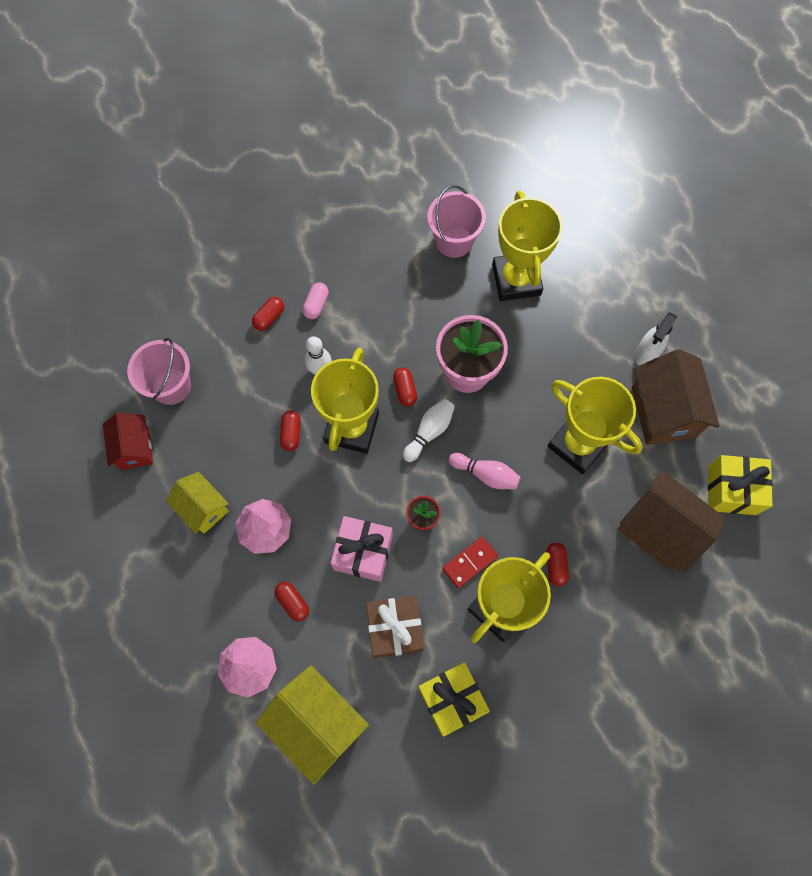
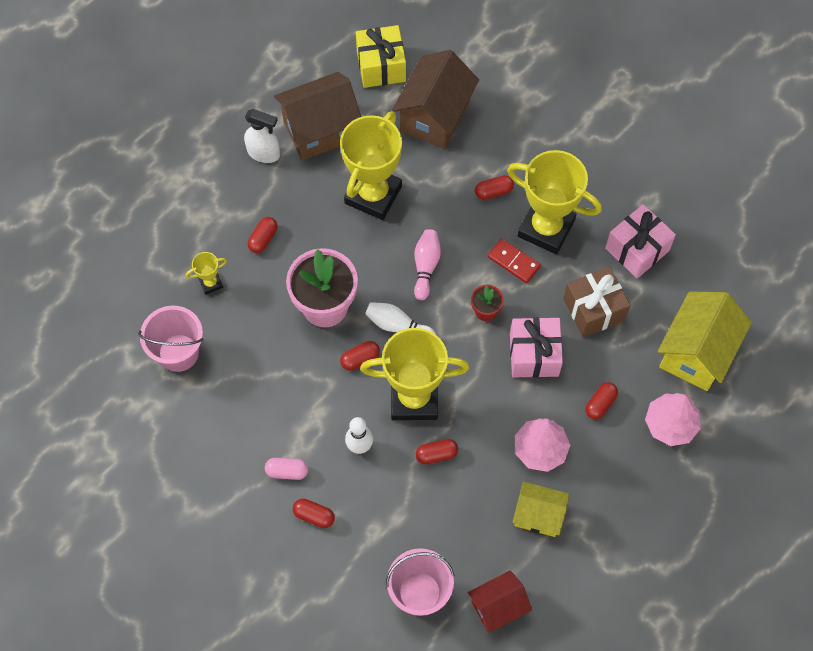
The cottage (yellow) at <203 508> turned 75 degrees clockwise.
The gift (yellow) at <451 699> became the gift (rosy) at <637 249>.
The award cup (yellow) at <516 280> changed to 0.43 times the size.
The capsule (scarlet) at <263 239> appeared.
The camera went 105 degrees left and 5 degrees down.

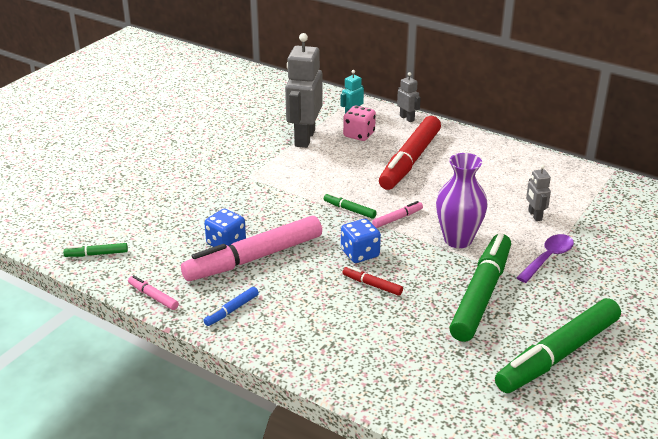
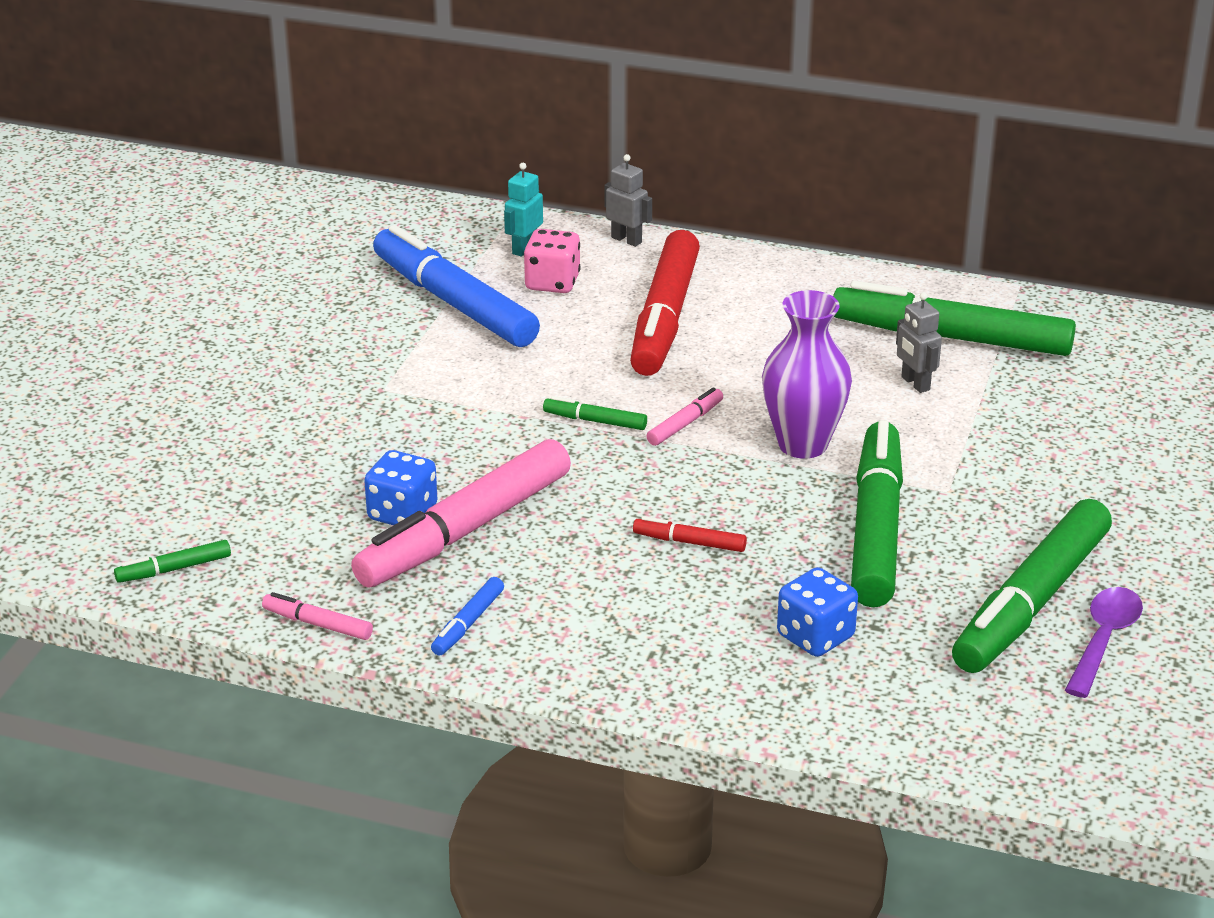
The robot (grey) at <304 138> was replaced by the marker (cobalt) at <454 303>.
The die (cobalt) moved from <360 253> to <815 636>.
The spoon (royal purple) moved from <548 258> to <1104 640>.
The marker (leaf-green) at <952 338> appeared.
The camera went 15 degrees left and 0 degrees up.

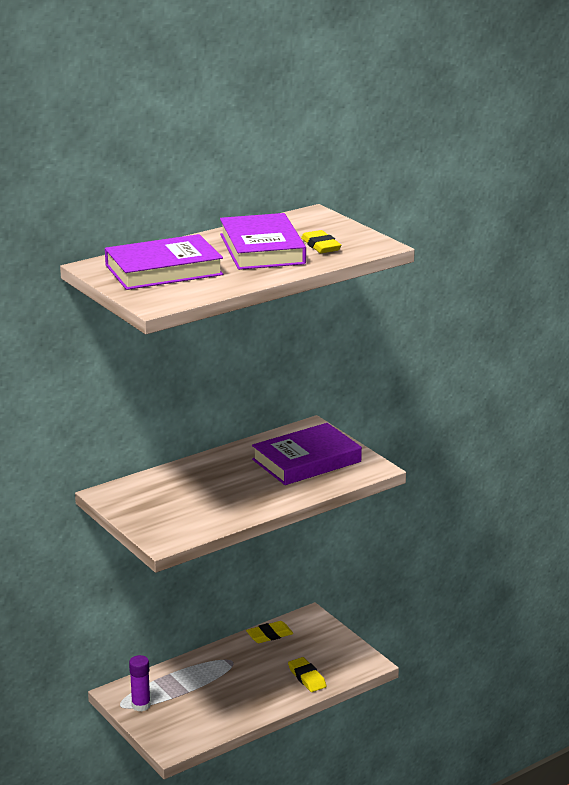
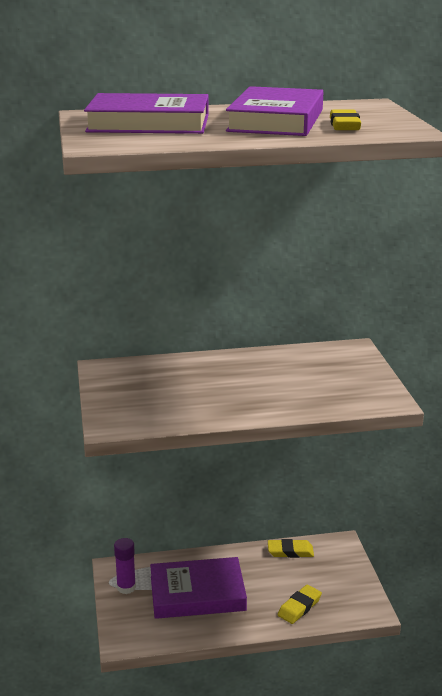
The hardback (royal purple) moved from <306 460> to <197 593>.
The eraser (yellow) at <307 677> turned 45 degrees clockwise.
The camera went 25 degrees right and 0 degrees up.

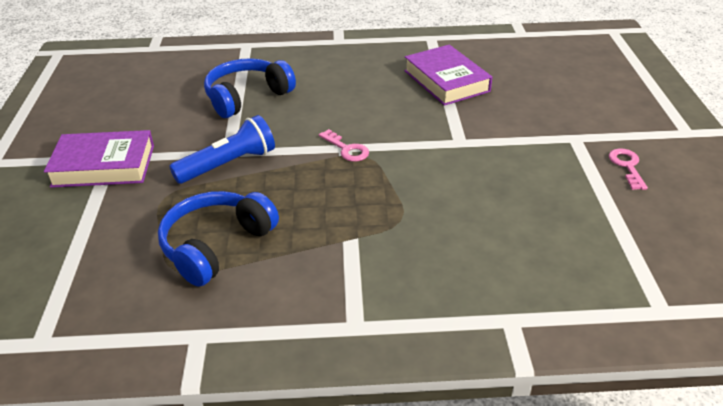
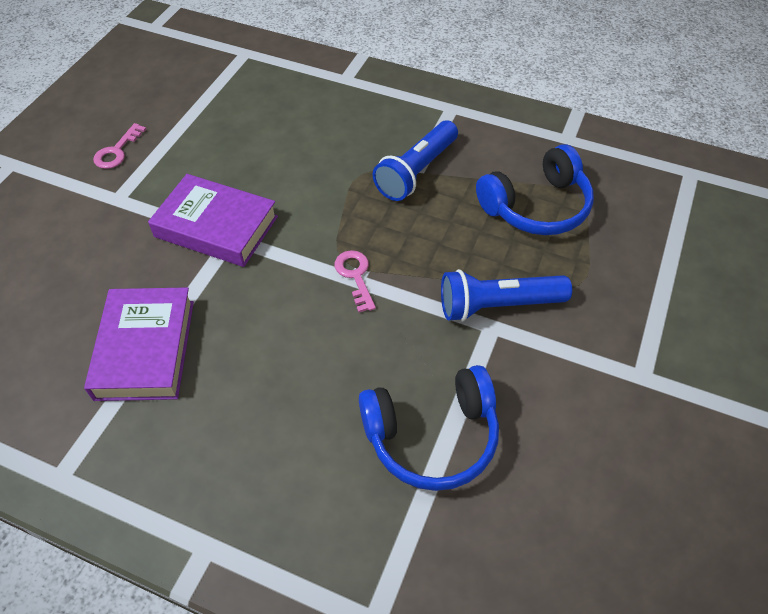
The hardback (royal purple) moved from <104 165> to <216 226>.
The flashlight (cobalt) at <416 172> appeared.
The camera went 155 degrees left and 15 degrees up.

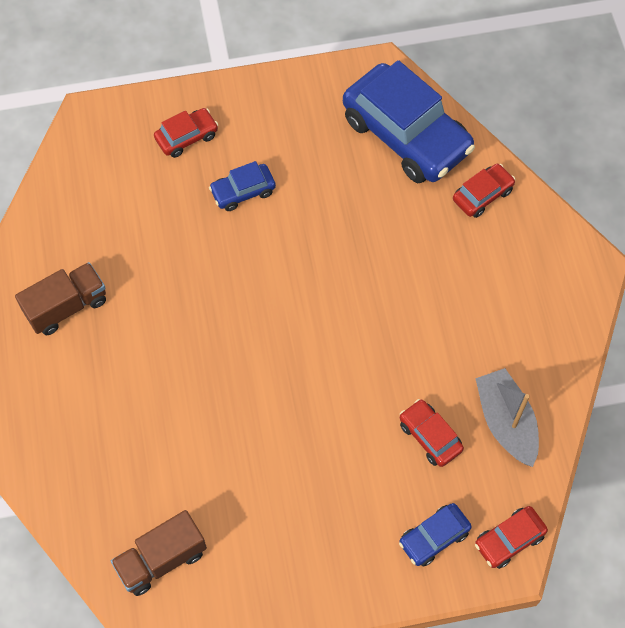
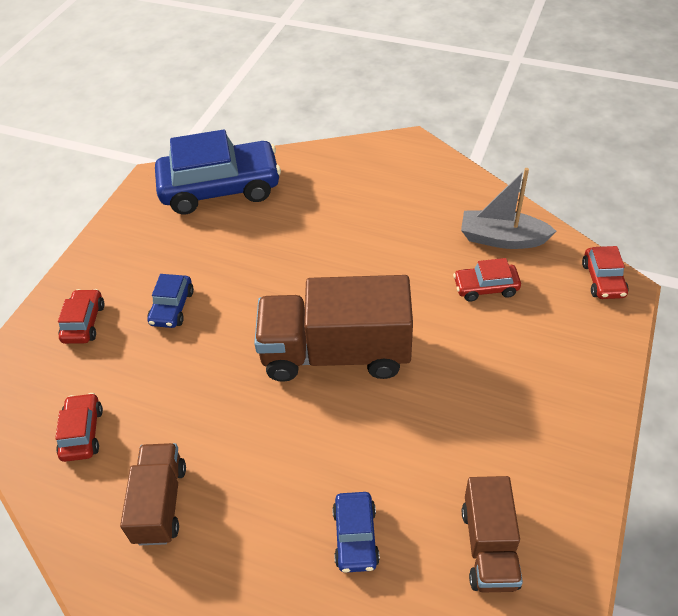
The toy car (cobalt) moved from <434 537> to <355 537>.
The toy car (scarlet) moved from <482 195> to <82 433>.
The lorry (brown) at <336 353> appeared.
The camera went 55 degrees left and 15 degrees down.

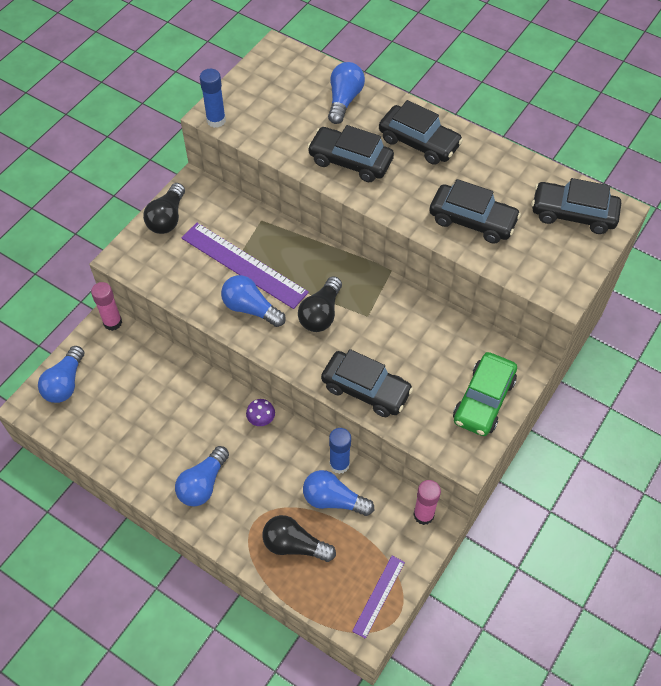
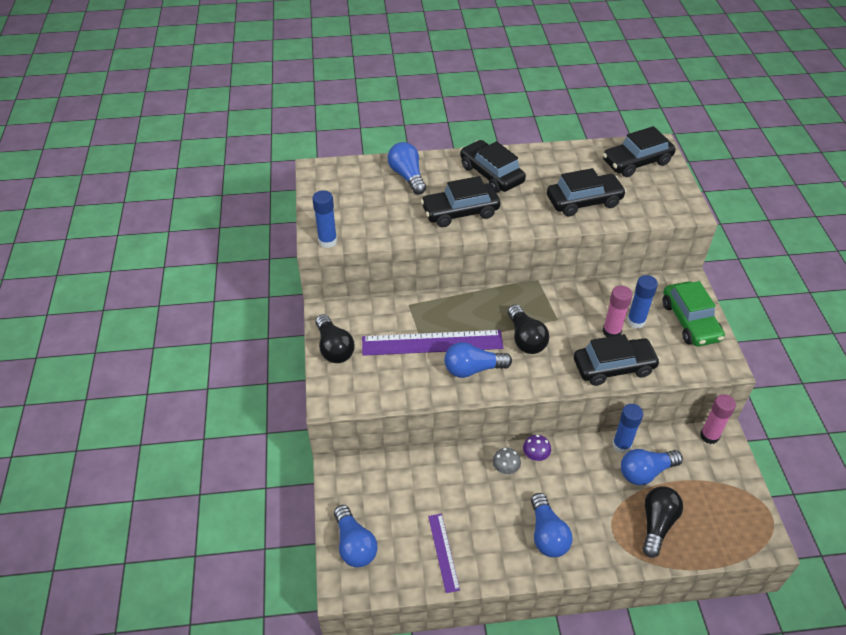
The glue (rosy) moved from <112 322> to <611 332>.
The lightbulb (black) at <294 545> turned 135 degrees clockwise.
The ruler (royal purple) moved from <378 596> to <443 552>.
The toy car (black) at <419 142> turned 120 degrees counterclockwise.
The fungus (grey) at <505 469> appeared.
The glue (cobalt) at <636 321> appeared.
The camera went 40 degrees left and 10 degrees down.

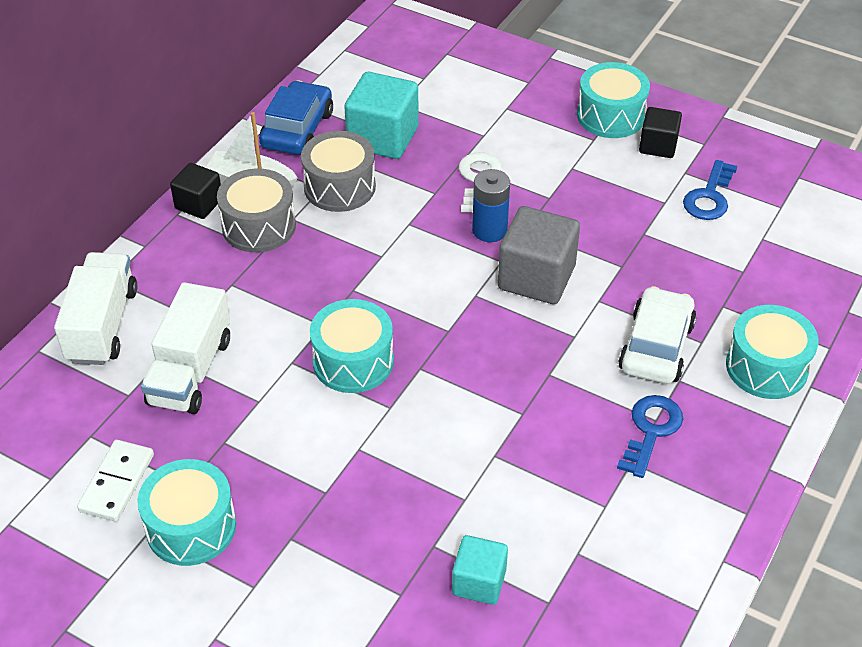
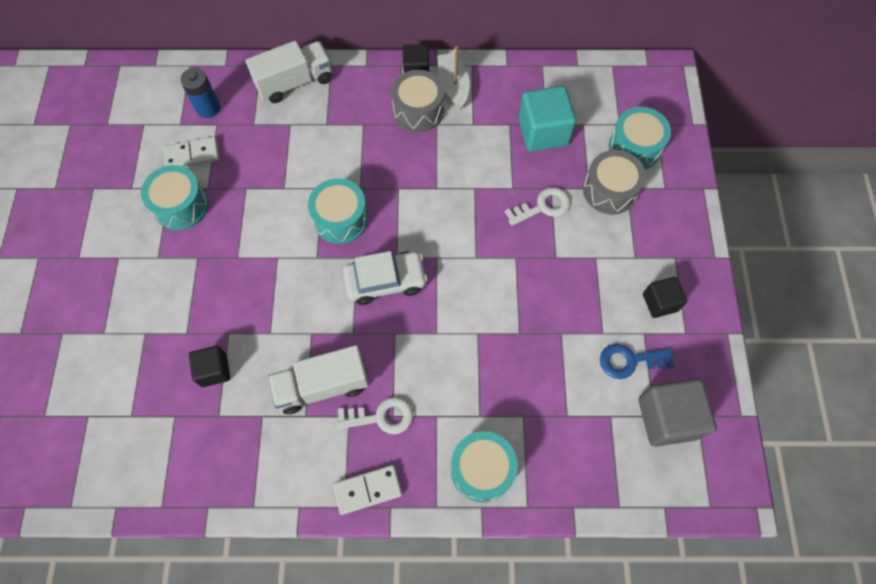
The lorry (pure white) moved from <190 371> to <322 386>.
The toy car (cobalt) at <297 129> disappeared.
The drum (grey) moved from <339 187> to <609 190>.
The cube (turquoise) at <479 582> became the cube (black) at <214 370>.
The AA battery (cobalt) moved from <489 230> to <208 108>.
The cube (grey) moved from <536 277> to <667 418>.
The drum (turquoise) moved from <611 116> to <634 147>.
The latchkey (cobalt) at <650 430> became the latchkey (pure white) at <381 417>.
The toy car (pure white) moved from <656 347> to <385 281>.
The domino piece (pure white) at <368 490> appeared.
The camera went 60 degrees right and 20 degrees up.

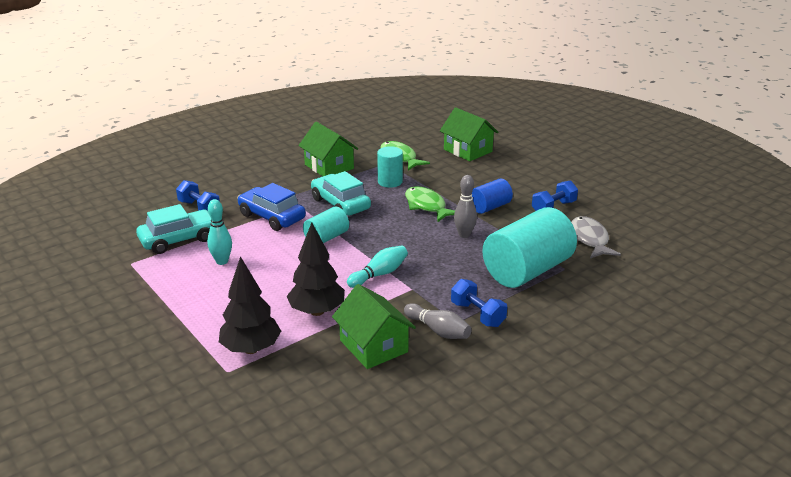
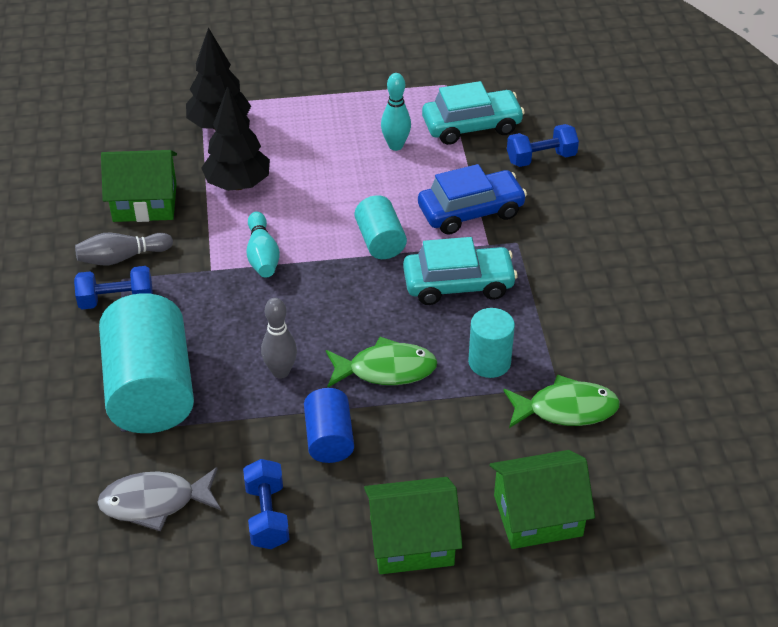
The toy car (turquoise) at <179 239> turned 105 degrees counterclockwise.
The cottage (leaf-green) moved from <329 167> to <411 541>.
The toy fish (grey) at <589 239> turned 150 degrees clockwise.
The camera went 120 degrees right and 15 degrees up.

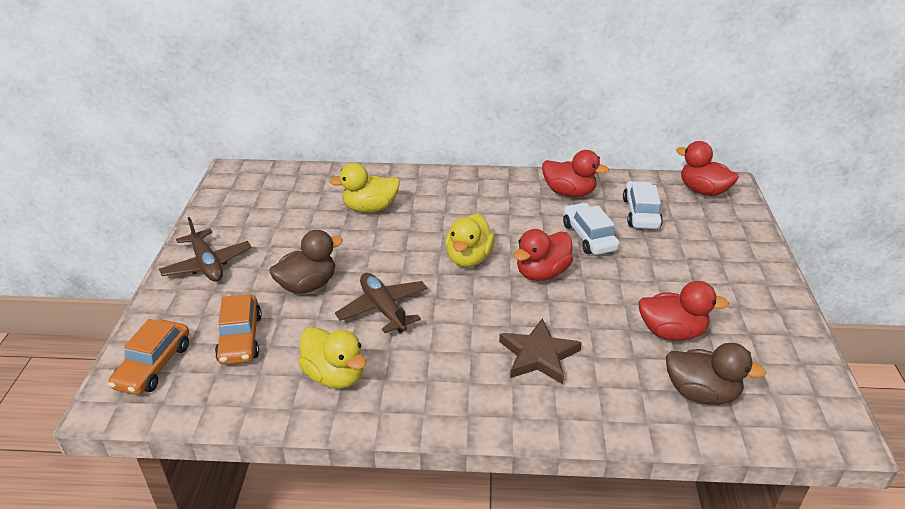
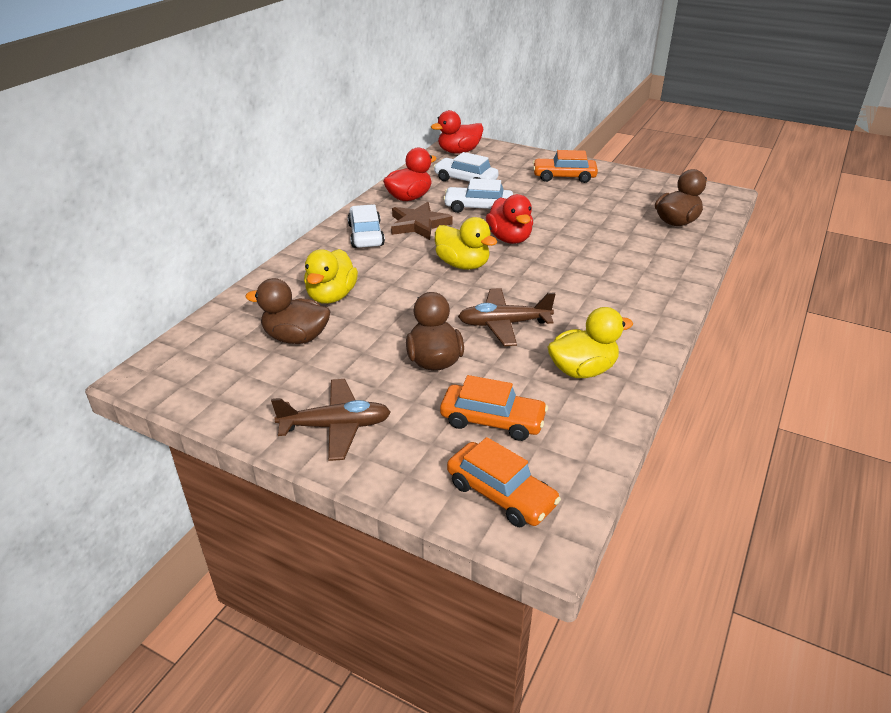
The five-pointed star (brown) moved from <538 355> to <419 224>.
The duck (scarlet) at <672 332> disappeared.
The duck (brown) at <296 338> appeared.
The toy car (pure white) at <366 235> appeared.
The toy car (orange-coloured) at <564 177> appeared.
The camera went 65 degrees left and 0 degrees up.

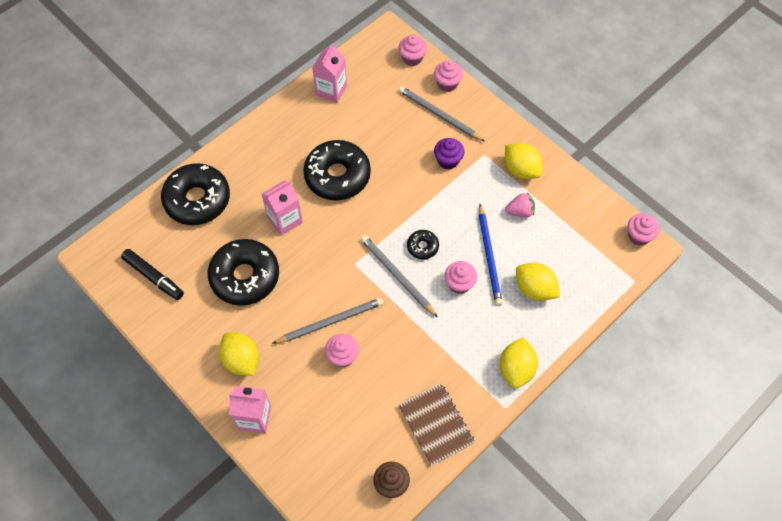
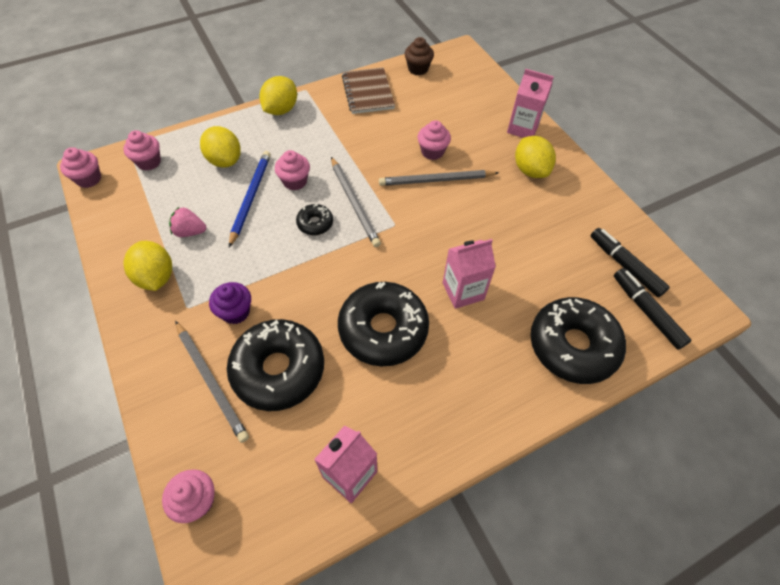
The doughnut (black) moved from <245 277> to <278 369>.
The muffin (rosy) moved from <447 84> to <149 162>.
The marker (black) at <646 312> appeared.
The camera went 165 degrees left and 5 degrees down.

